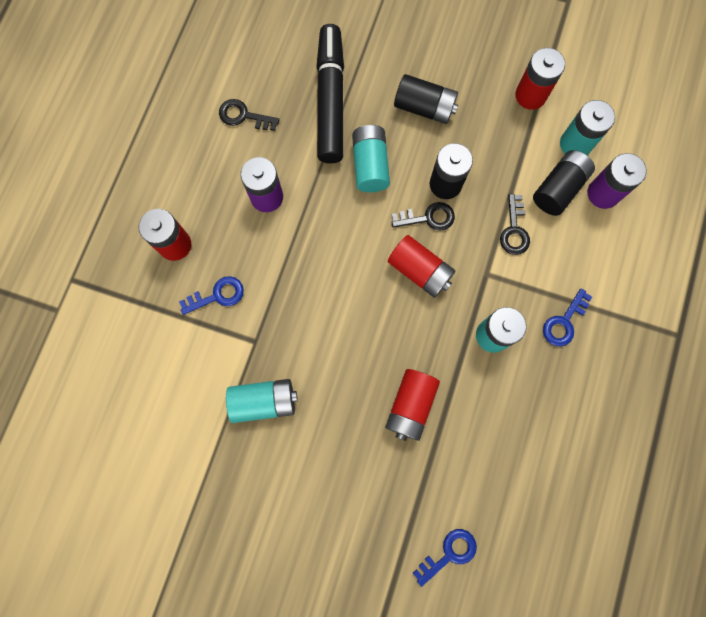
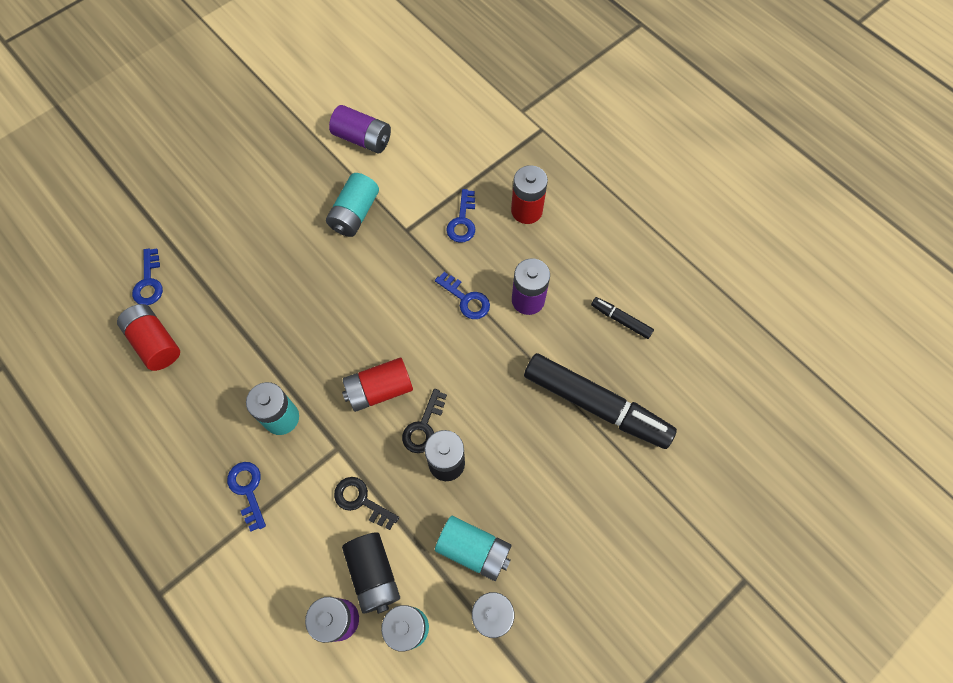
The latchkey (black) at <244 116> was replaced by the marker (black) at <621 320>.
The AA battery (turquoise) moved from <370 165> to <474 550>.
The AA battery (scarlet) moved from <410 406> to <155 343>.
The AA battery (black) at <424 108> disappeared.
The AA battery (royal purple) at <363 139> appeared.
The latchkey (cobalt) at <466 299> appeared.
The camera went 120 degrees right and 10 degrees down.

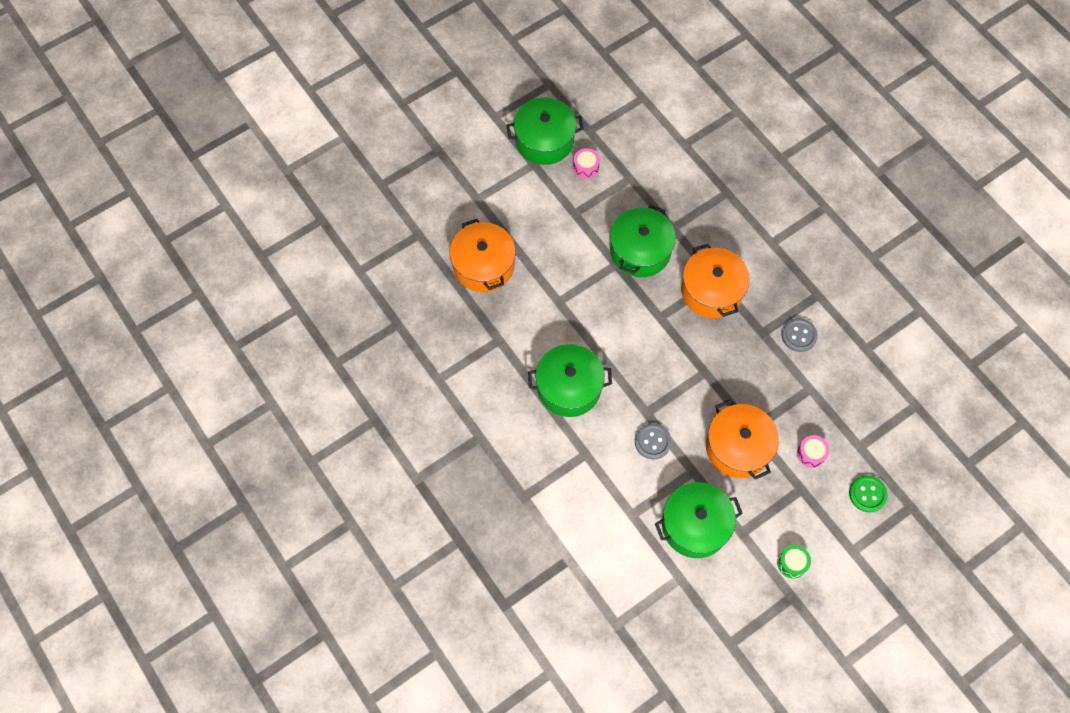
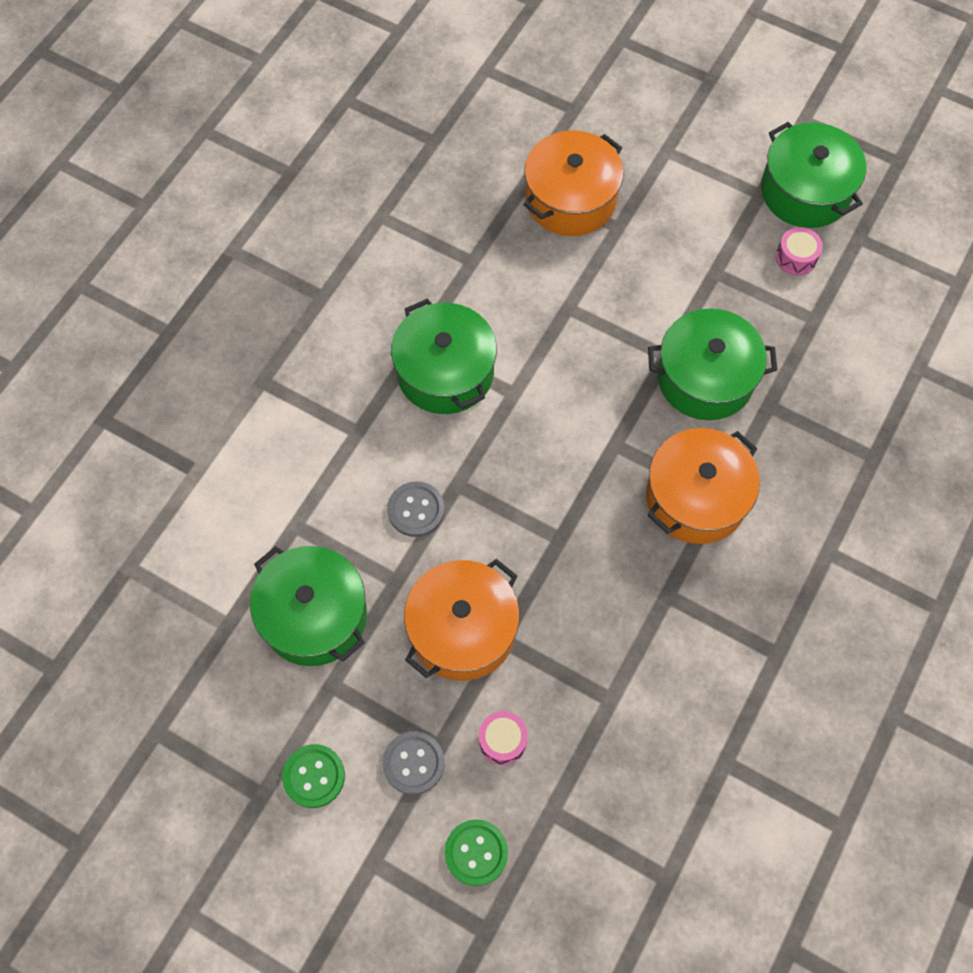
The drum (leaf-green) at <792 563> was replaced by the button (leaf-green) at <314 776>.
The button (grey) moved from <799 335> to <413 763>.
The camera went 65 degrees right and 0 degrees up.

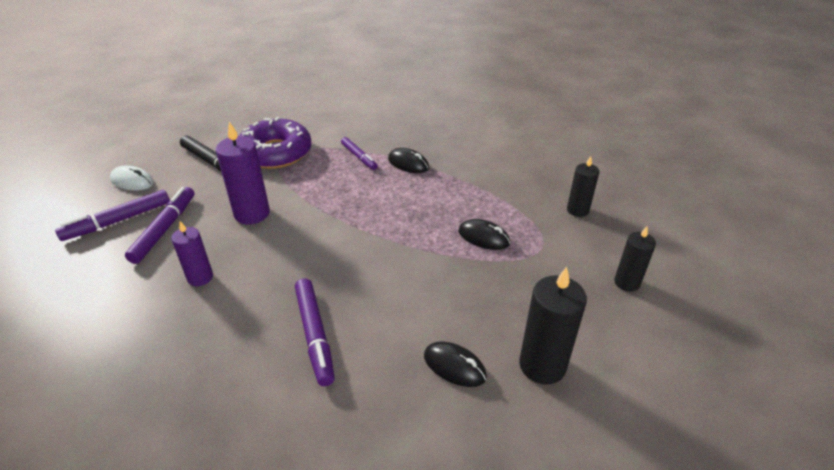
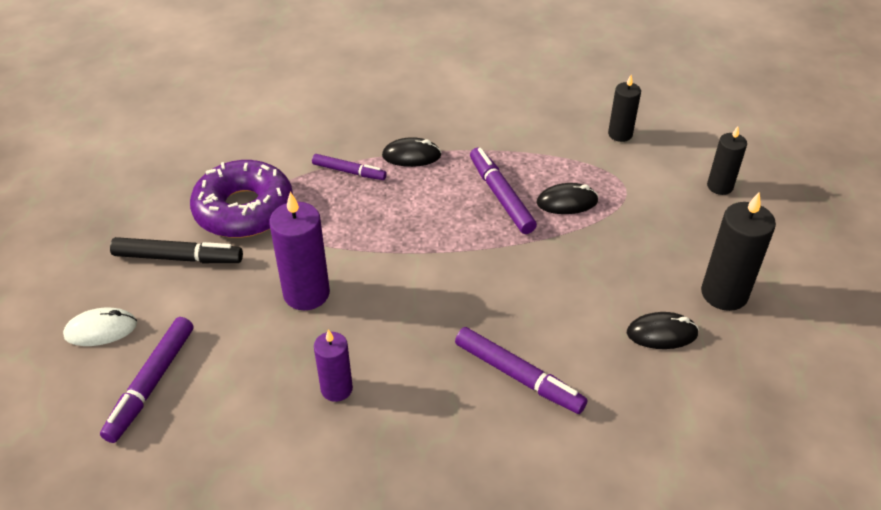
The marker (royal purple) moved from <164 229> to <500 196>.
The camera went 35 degrees left and 5 degrees up.

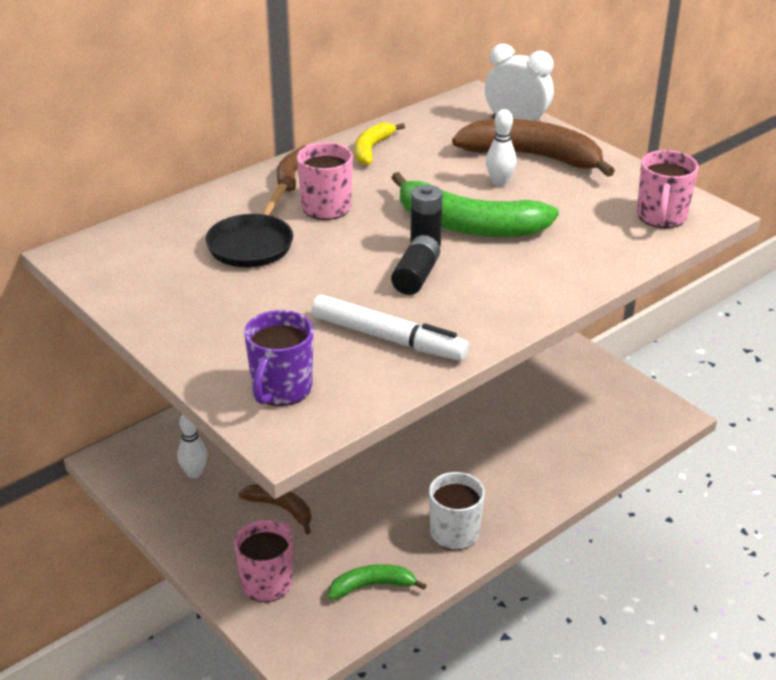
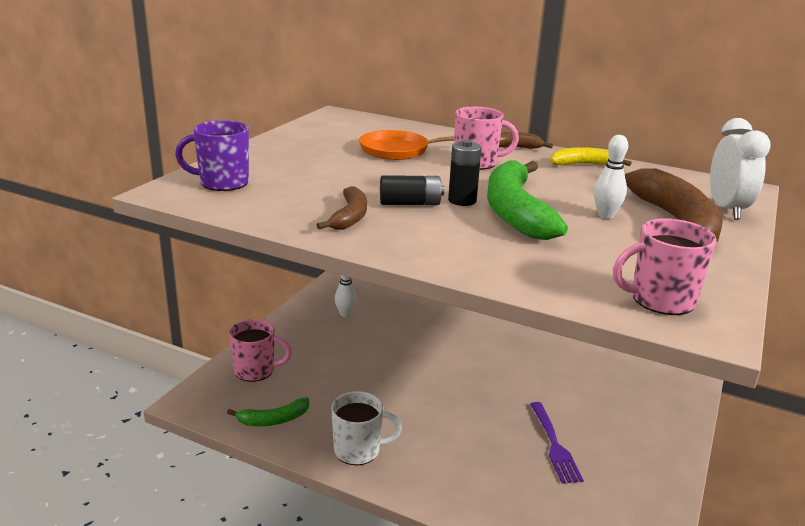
The skillet (black) at <252 244> became the skillet (orange-coloured) at <398 150>.
The toy banana (brown) moved from <281 509> to <350 217>.
The marker (pure white) at <388 338> disappeared.
The toy banana (leaf-green) at <372 586> turned 105 degrees clockwise.
The dinner fork (royal purple) at <554 445> appeared.
The camera went 65 degrees right and 10 degrees down.

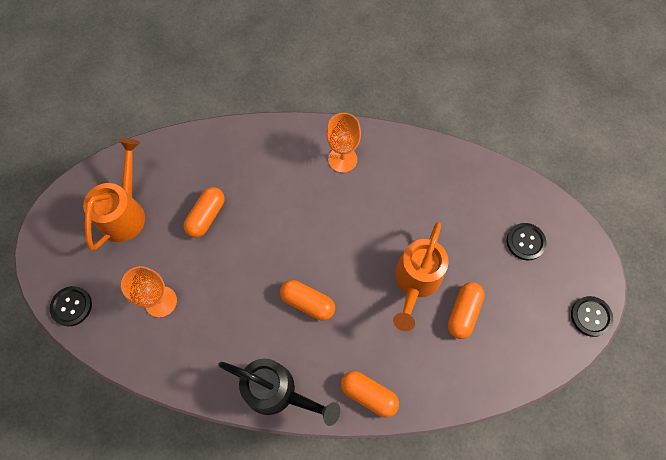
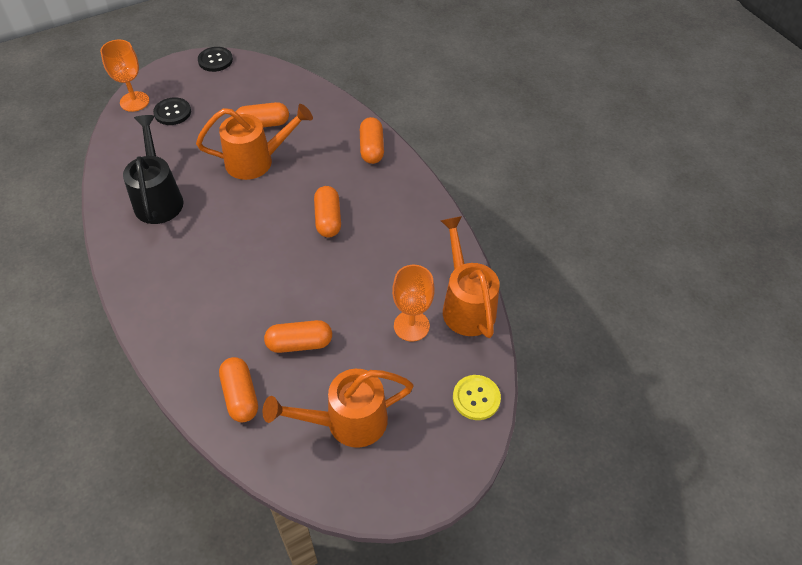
The button (black) at <71 306> became the button (yellow) at <476 398>.
The watering can (black) moved from <277 392> to <158 198>.
The wine glass (orange-coloured) moved from <342 159> to <134 101>.
The capsule (orange-coloured) at <240 396> appeared.
The watering can (orange-coloured) at <466 305> appeared.
The camera went 125 degrees left and 15 degrees down.

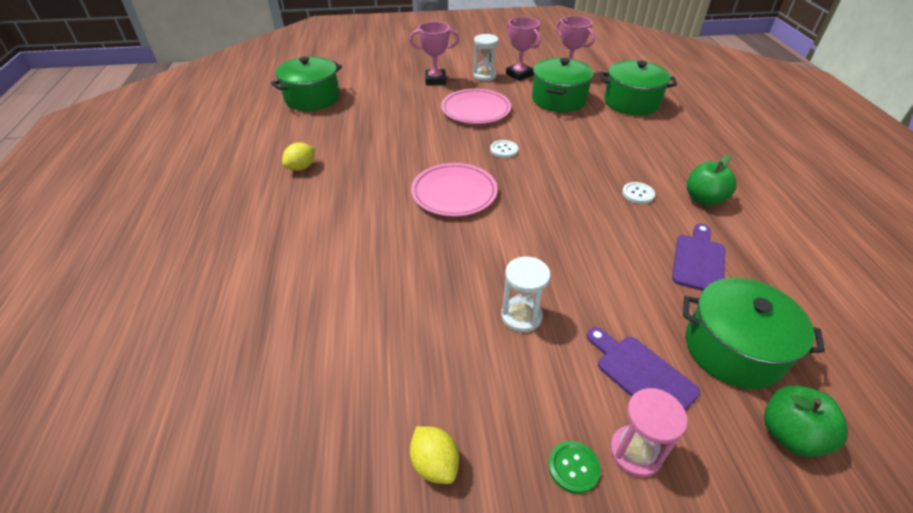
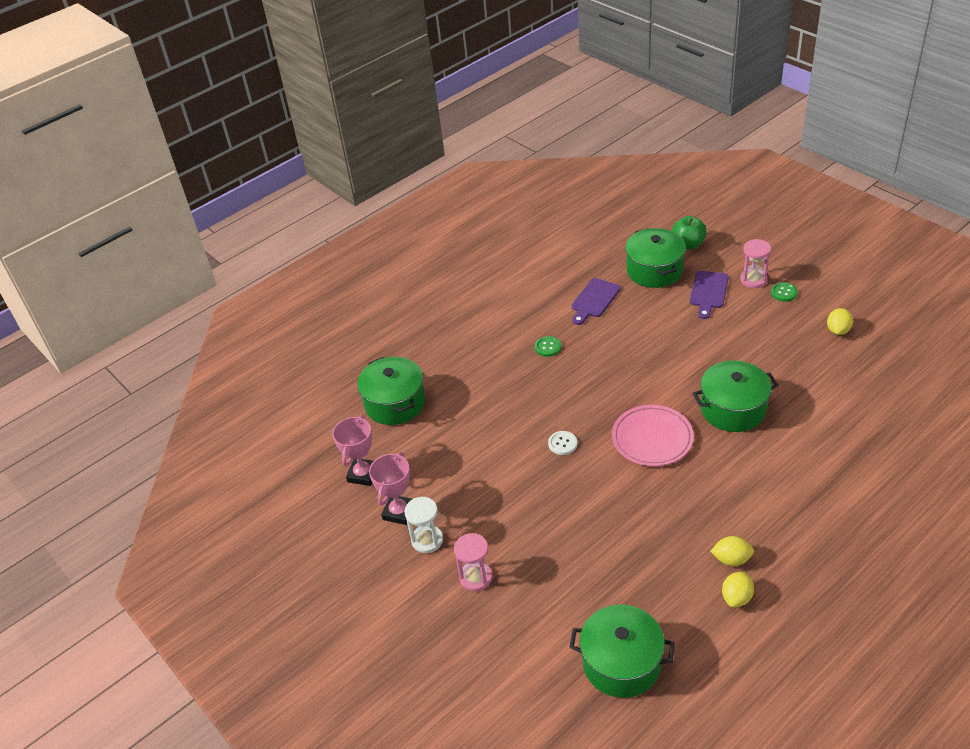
The award cup (rosy) at <435 80> was replaced by the hourglass (rosy) at <476 577>.
The flat dish (rosy) at <475 110> disappeared.
The hourglass (pure white) at <521 316> disappeared.
The pot (leaf-green) moved from <558 99> to <733 409>.
The button (pure white) at <638 194> became the button (leaf-green) at <548 347>.
The bread board (royal purple) at <699 260> turned 45 degrees counterclockwise.
The apple fruit (leaf-green) at <703 199> disappeared.
The toy lemon (yellow) at <736 597> appeared.
The camera went 120 degrees left and 0 degrees up.

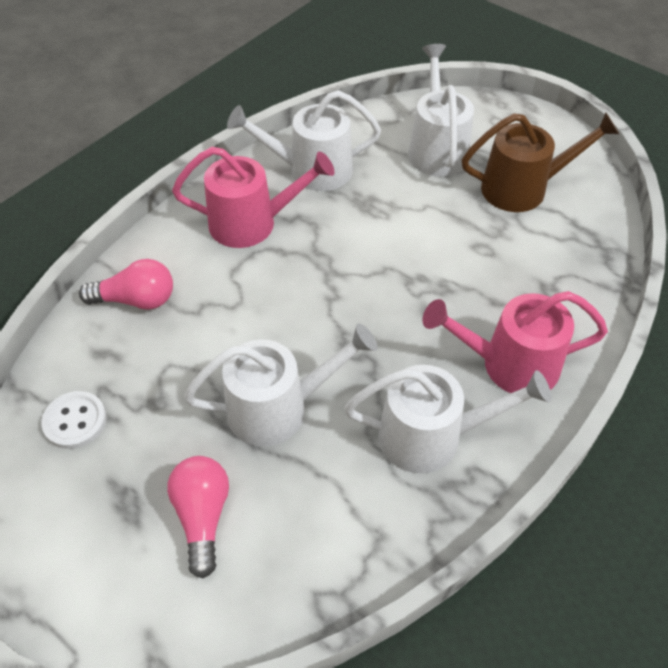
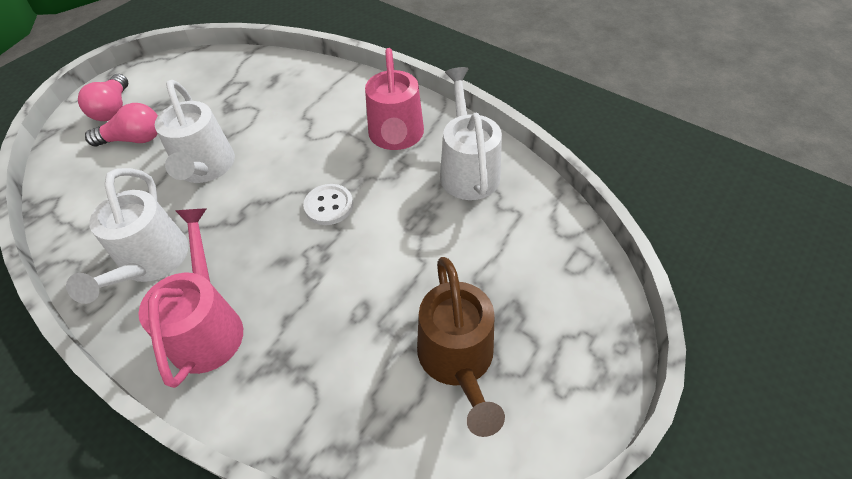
The button (pure white) moved from <75 421> to <329 206>.
The lightbulb (rosy) moved from <136 300> to <114 109>.
The watering can (pure white) at <437 148> disappeared.
The camera went 90 degrees right and 0 degrees up.

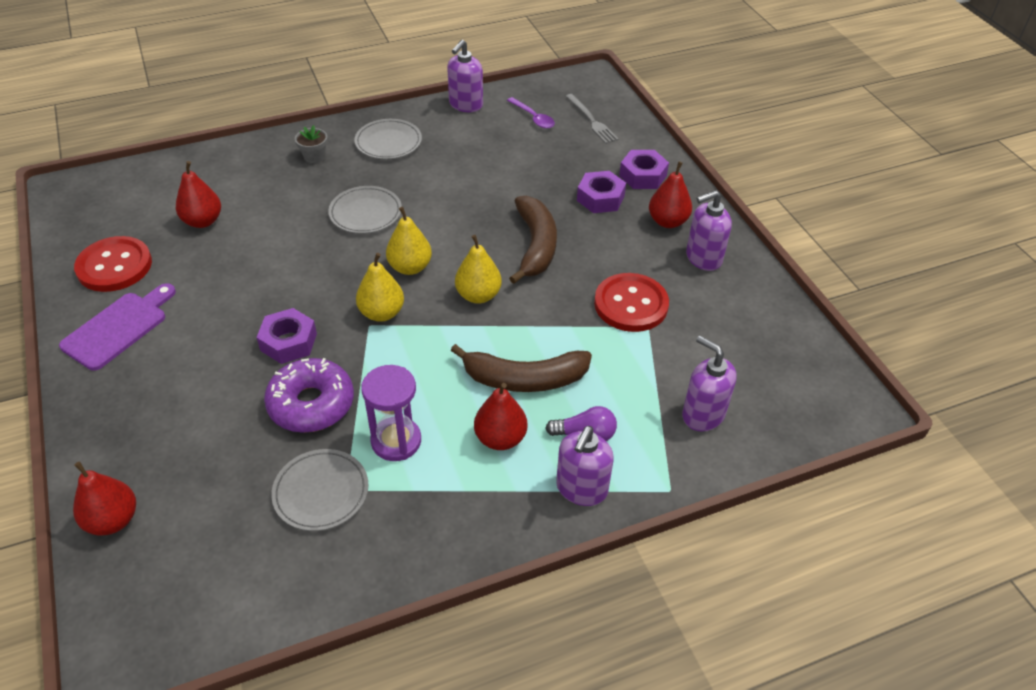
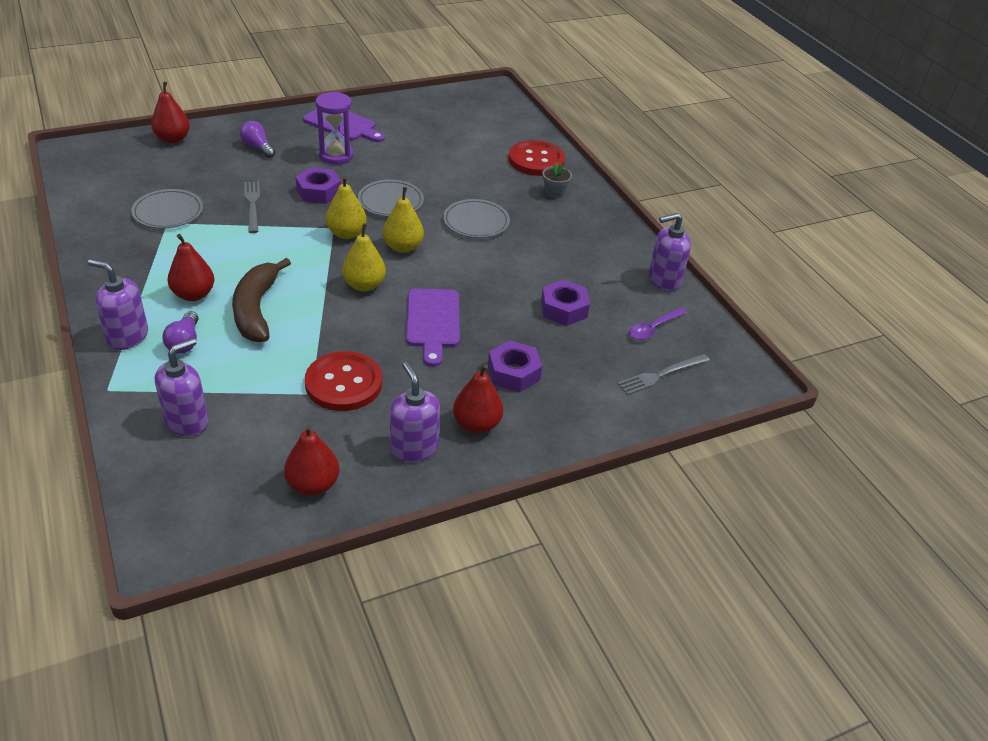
The button (scarlet) moved from <114 266> to <536 160>.
The pear fruit (scarlet) moved from <203 221> to <313 485>.
The doughnut (royal purple) at <311 404> was replaced by the dinner fork (grey) at <252 205>.
The flat dish (grey) moved from <388 142> to <390 202>.
The hourglass (royal purple) moved from <396 441> to <336 156>.
The pump bottle (royal purple) at <465 105> turned 45 degrees counterclockwise.
The toy banana (brown) at <535 246> was replaced by the bread board (royal purple) at <433 322>.
The hex nut (royal purple) moved from <643 175> to <564 309>.
The lightbulb (royal purple) at <258 148> appeared.
The camera went 85 degrees right and 5 degrees down.

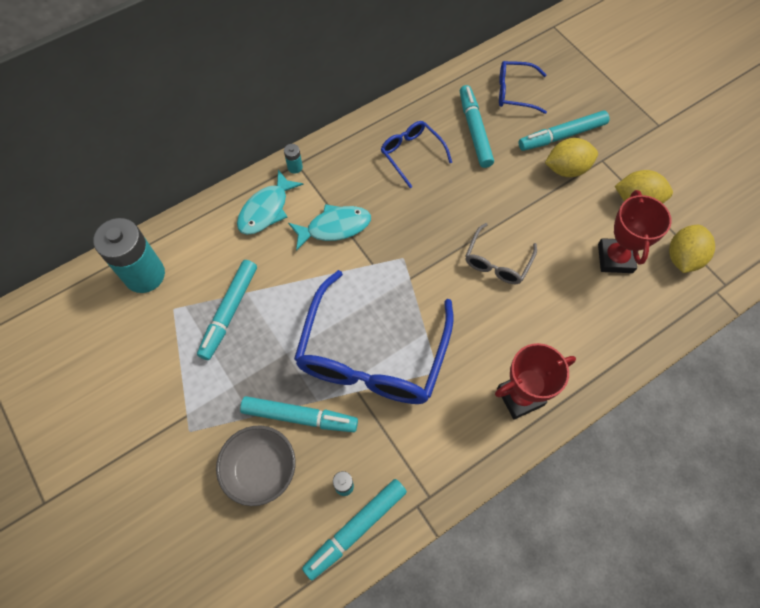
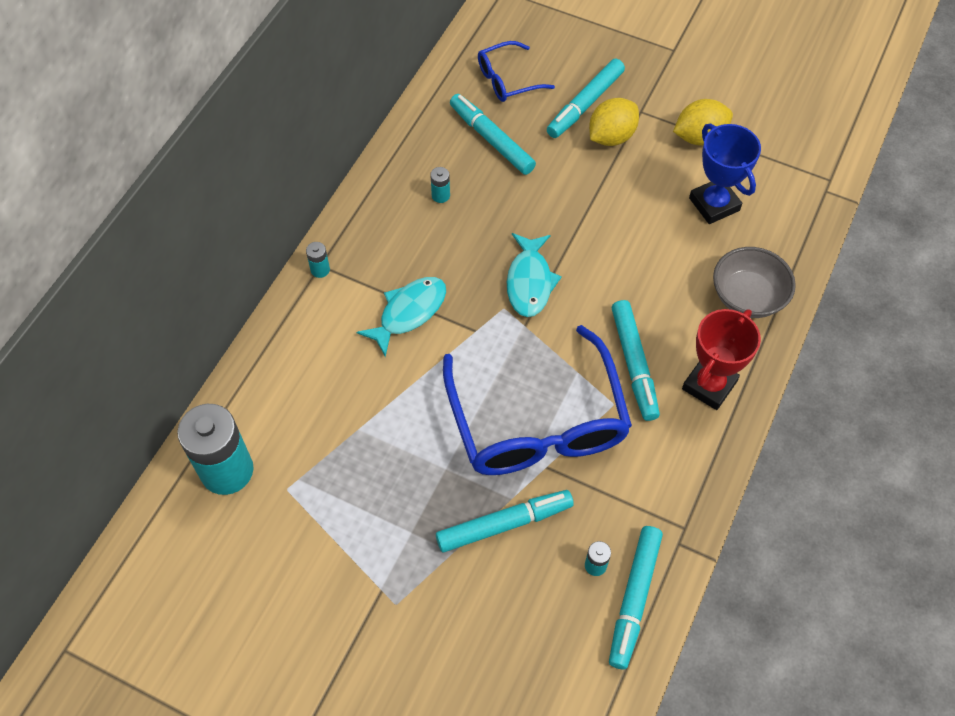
The marker (turquoise) moved from <229 312> to <634 364>.
The bowl (grey) moved from <261 469> to <747 297>.
The toy fish (turquoise) moved from <266 210> to <529 282>.
The eyeglasses (cobalt) at <411 154> was replaced by the AA battery (turquoise) at <440 195>.
The eyeglasses (grey) at <497 262> disappeared.
The award cup (scarlet) at <615 258> became the award cup (cobalt) at <714 204>.
The toy lemon (yellow) at <682 258> disappeared.
The camera went 30 degrees left and 5 degrees down.

